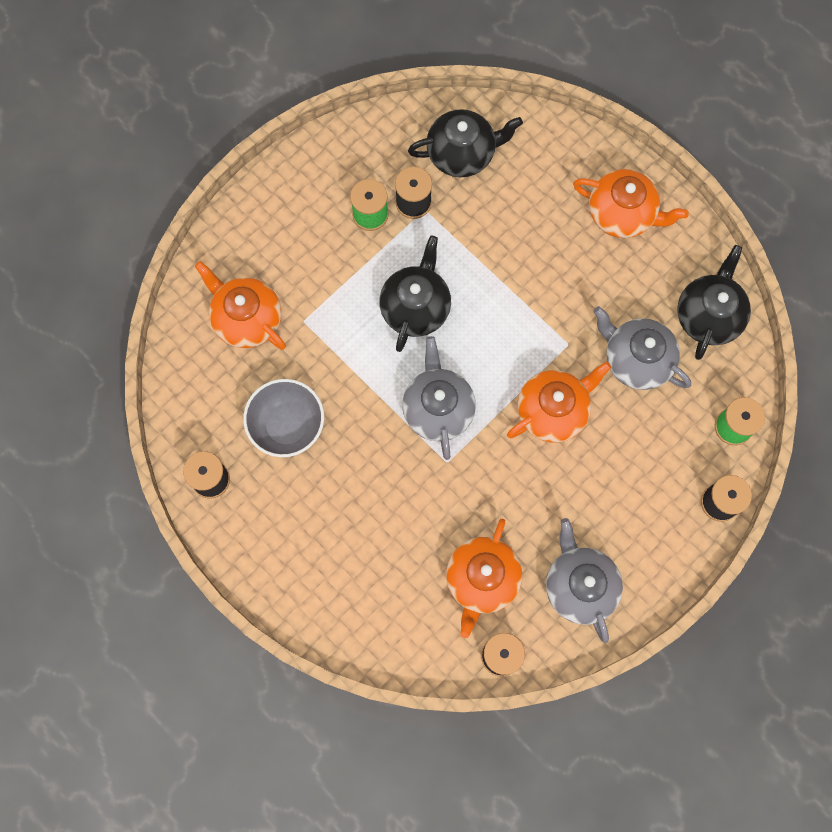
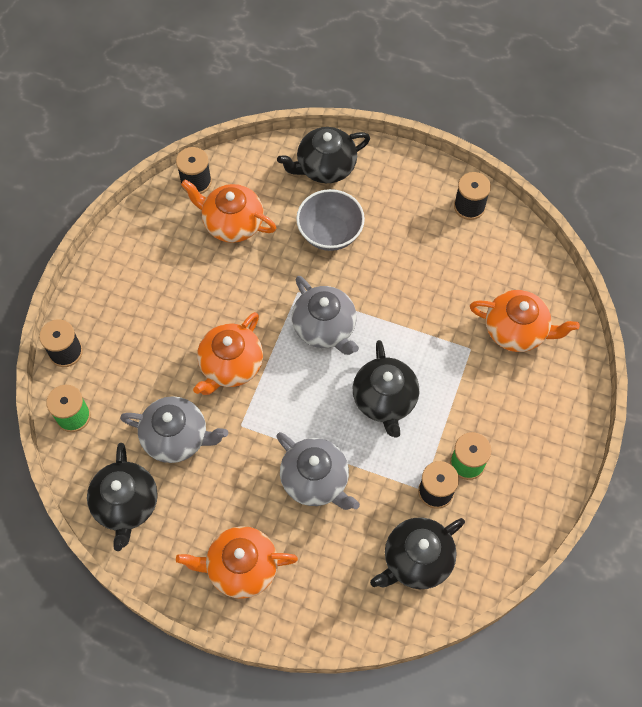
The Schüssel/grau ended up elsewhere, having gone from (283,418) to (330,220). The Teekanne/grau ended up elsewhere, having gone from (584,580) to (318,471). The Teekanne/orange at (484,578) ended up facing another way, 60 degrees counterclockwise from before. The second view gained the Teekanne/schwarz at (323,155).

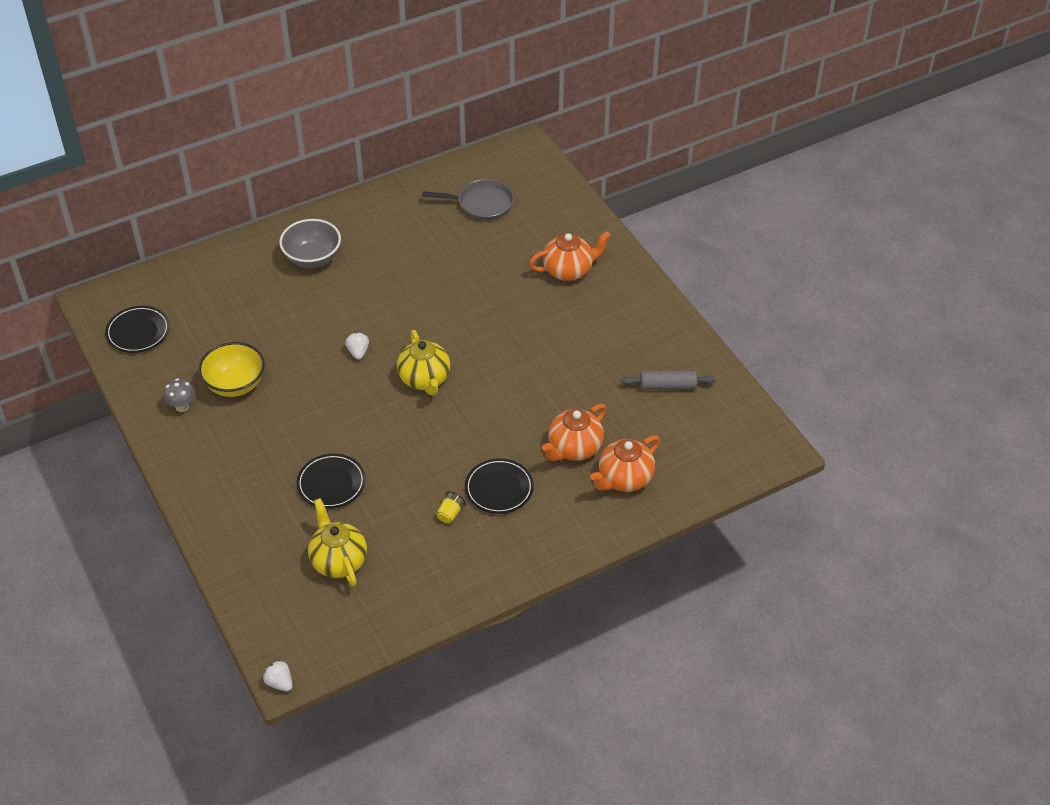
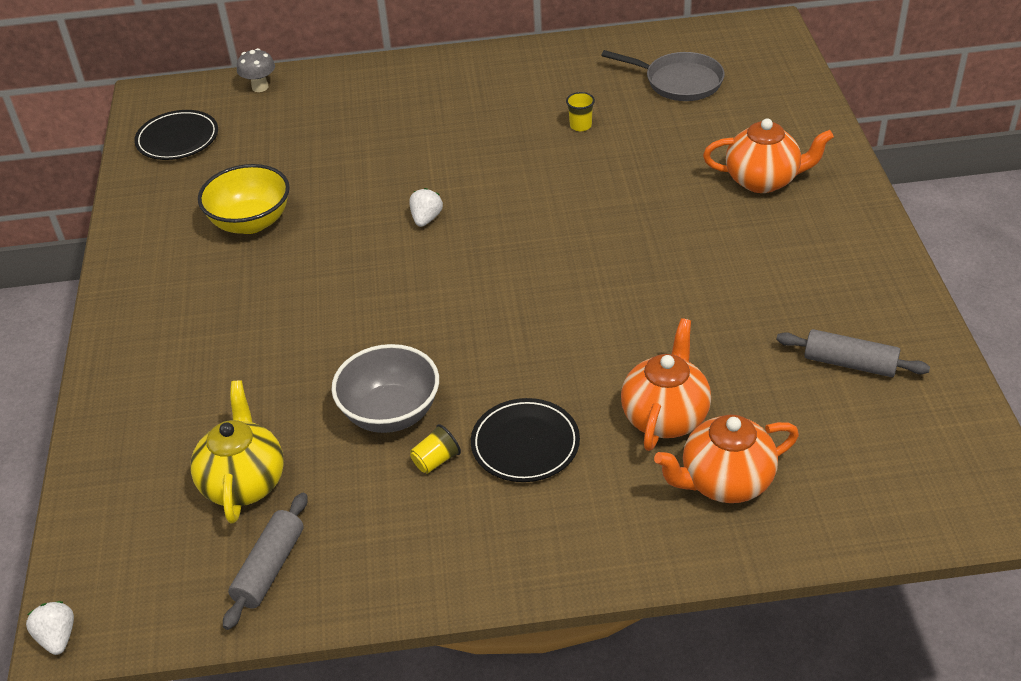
The Schüssel/grau ended up elsewhere, having gone from (310,243) to (385,388). The second view lost the Teekanne/gelb at (423,362). The Pilz/grau ended up elsewhere, having gone from (179,395) to (256,70). The Teekanne/orange at (574,432) ended up facing another way, 135 degrees clockwise from before. The second view lost the Teller/schwarz at (331,481). The second view gained the Becher/gelb at (580,111). The second view gained the Nudelholz/grau at (265,561).

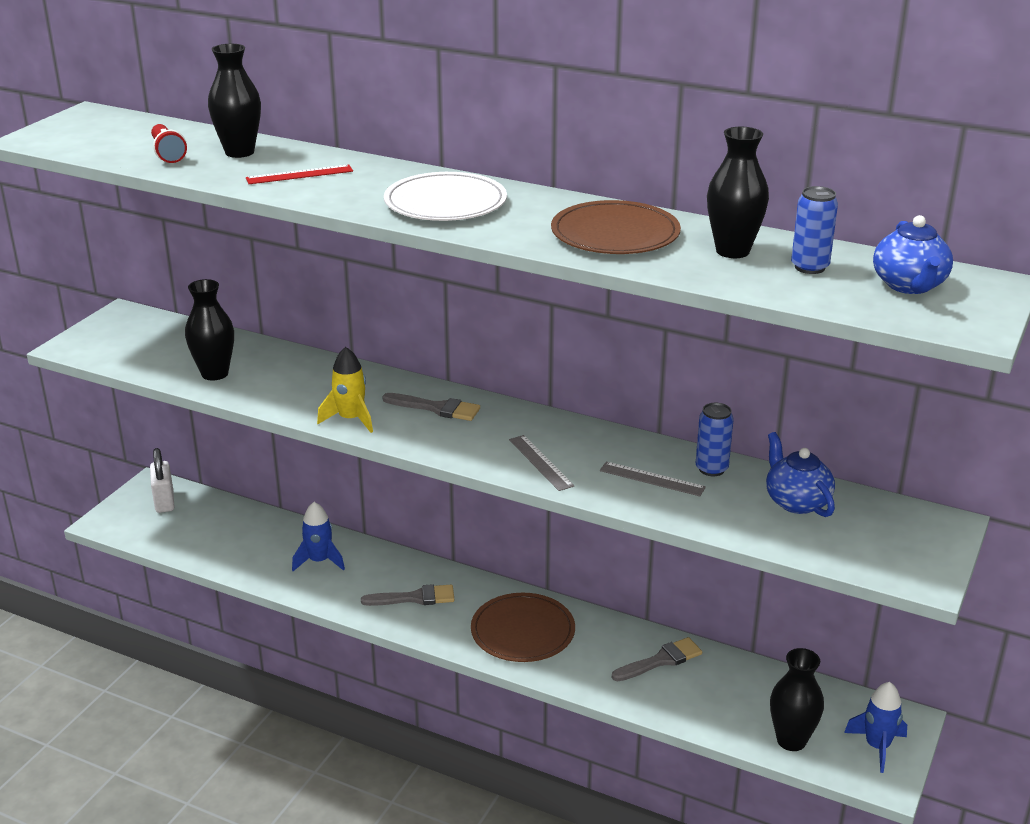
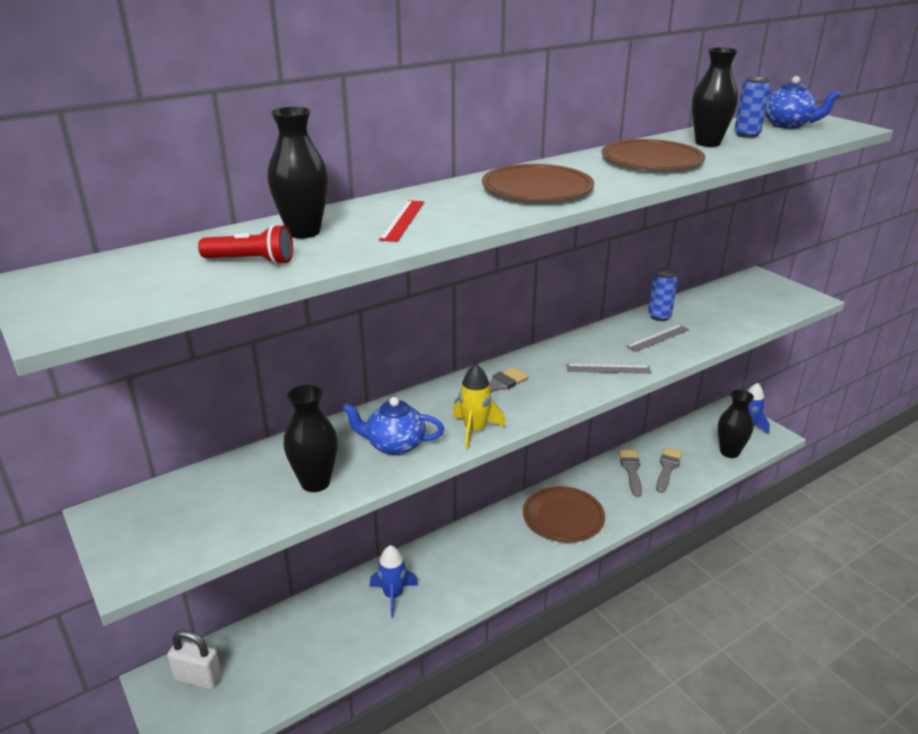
What was the Teller/weiß at (445,196) turned into the Teller/braun at (538,182). The Teekanne/blau ended up elsewhere, having gone from (800,474) to (393,426). The Pinsel/grau ended up elsewhere, having gone from (407,595) to (669,470).

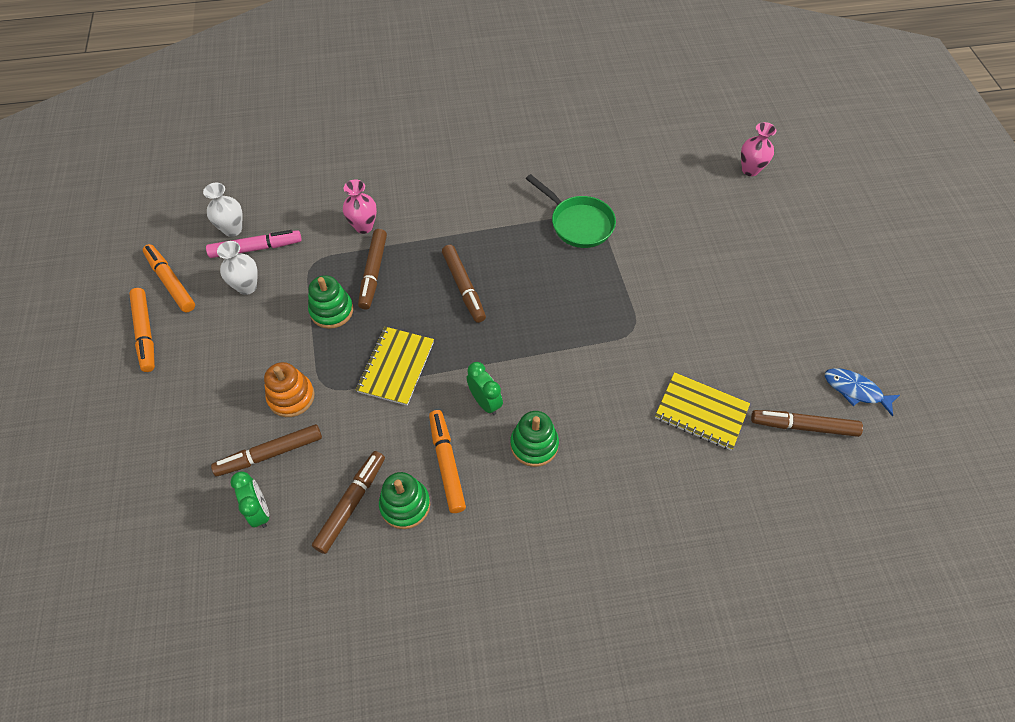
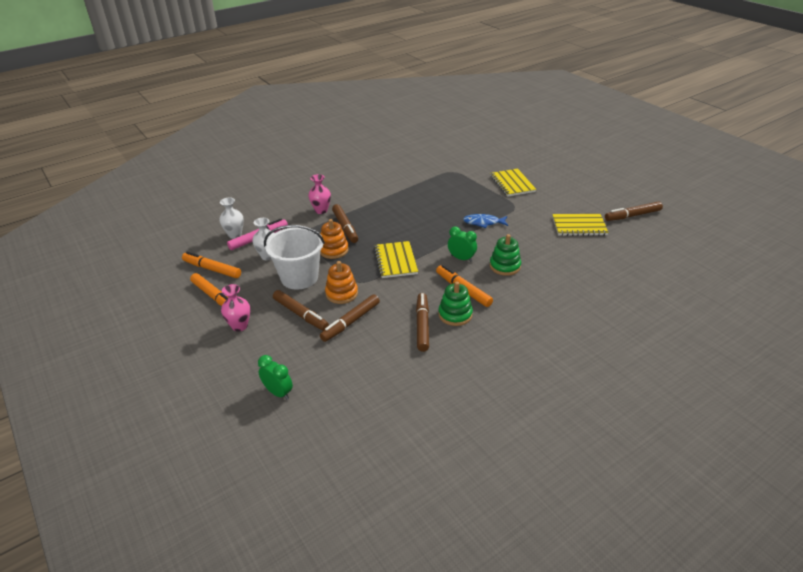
The Vase/rosa ended up elsewhere, having gone from (758,149) to (235,308). The second view lost the Pfanne/grün at (571,211). The Filzstift/braun ended up elsewhere, having gone from (464,284) to (301,310). What was the Stapelspielzeug/grün at (330,302) turned into the Stapelspielzeug/orange at (334,239). The Fisch/blau ended up elsewhere, having gone from (862,392) to (485,221). The Wecker/grün ended up elsewhere, having gone from (249,499) to (275,377). The second view gained the Notizbuch/gelb at (513,183). The second view gained the Eimer/weiß at (294,257).

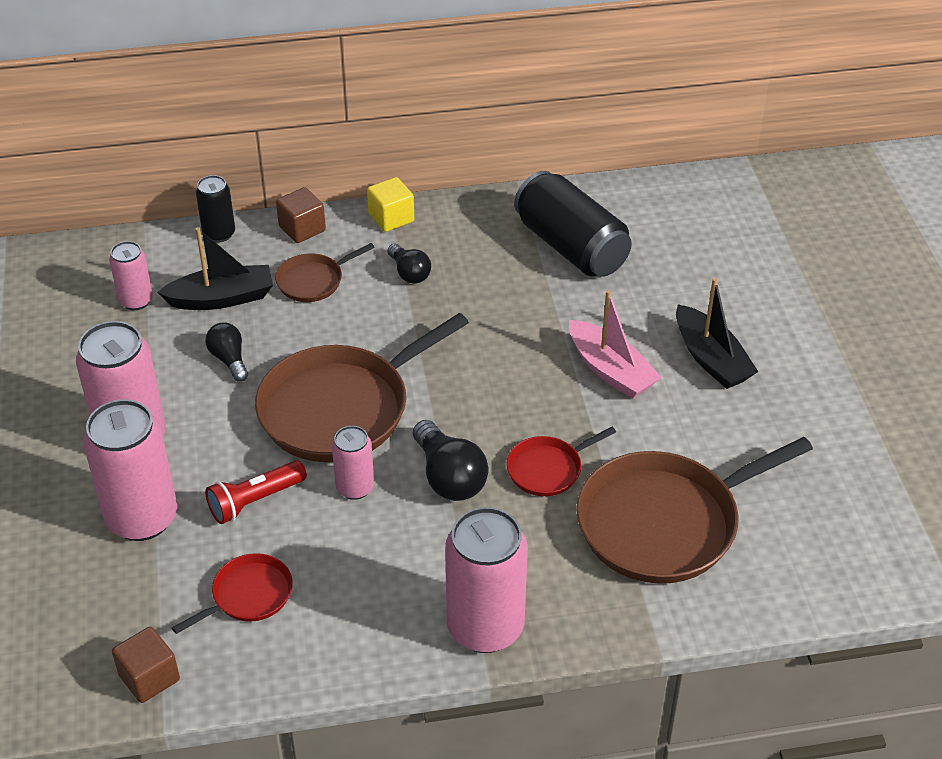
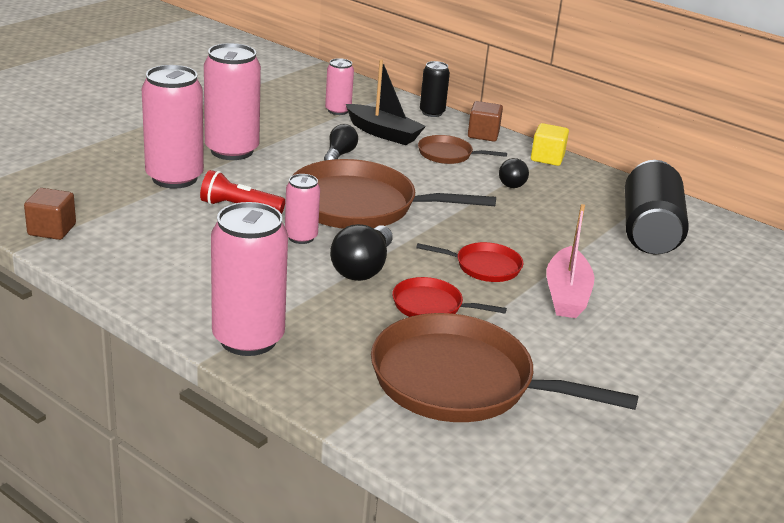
The second view lost the Boot/schwarz at (717,333). The Pfanne/rot ended up elsewhere, having gone from (232,593) to (469,262).

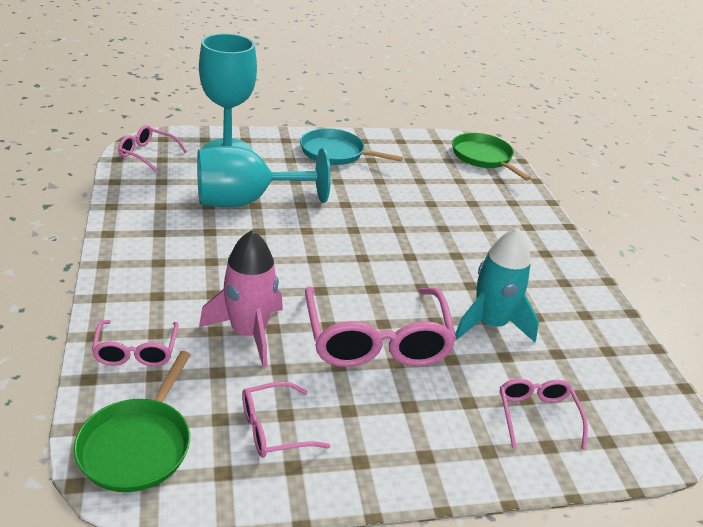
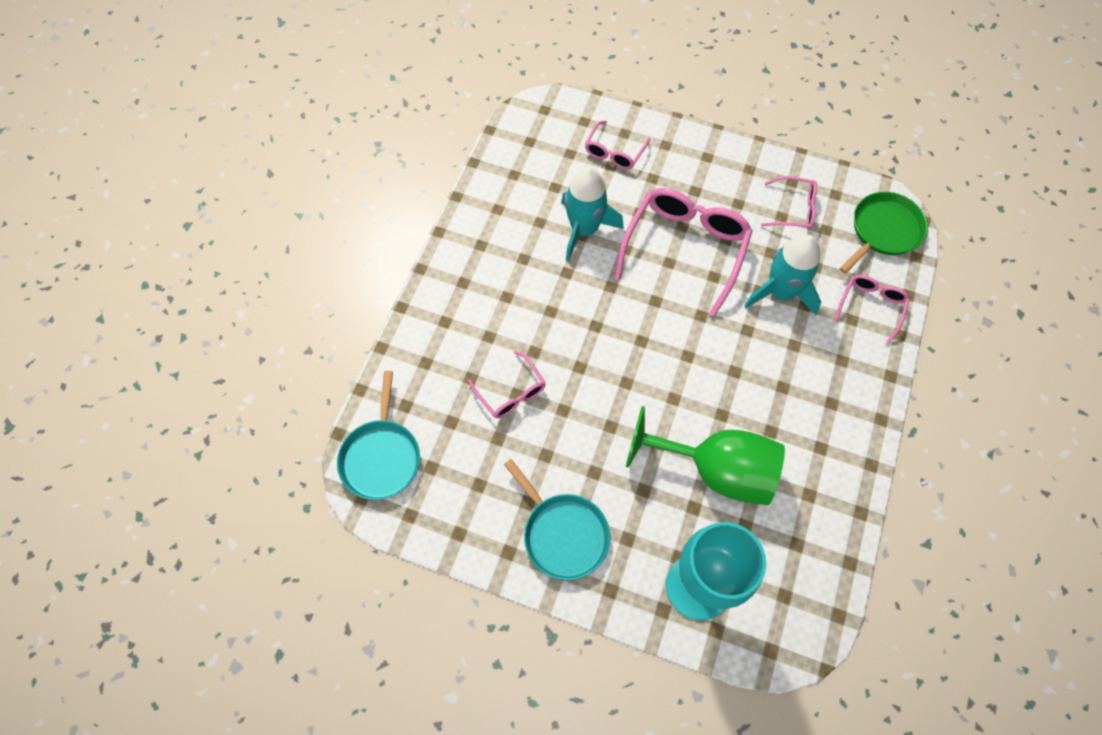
The Brille/rosa ended up elsewhere, having gone from (152,148) to (507,384). What was the Pfanne/grün at (491,157) turned into the Pfanne/türkis at (378,435). What was the Kelch/türkis at (264,176) turned into the Kelch/grün at (705,455). What was the Rakete/rosa at (241,299) turned into the Rakete/türkis at (782,274).

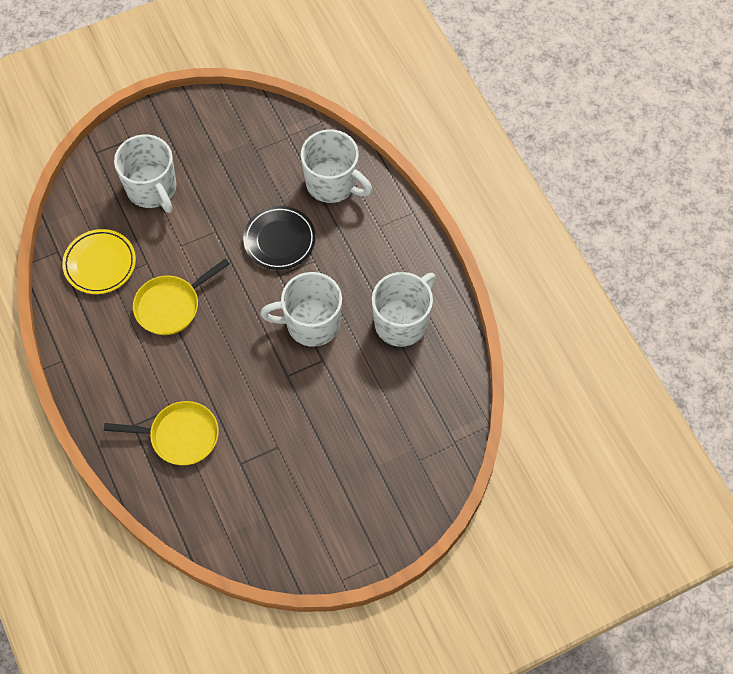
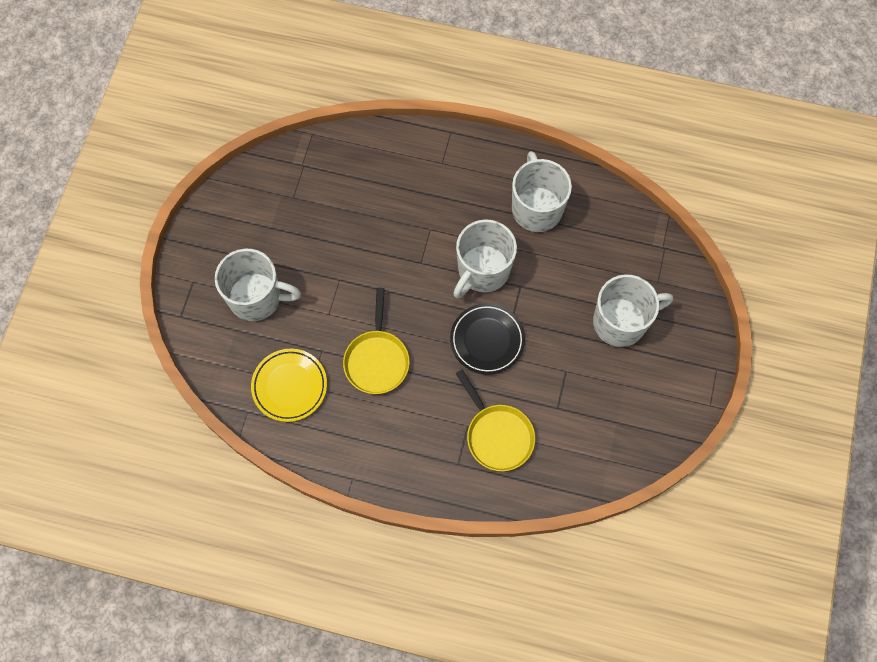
The Tasse/weiß ended up elsewhere, having gone from (336,166) to (633,311). The Teller/schwarz ended up elsewhere, having gone from (279,238) to (487,339). The Pfanne/gelb at (161,433) ended up facing another way, 105 degrees clockwise from before.

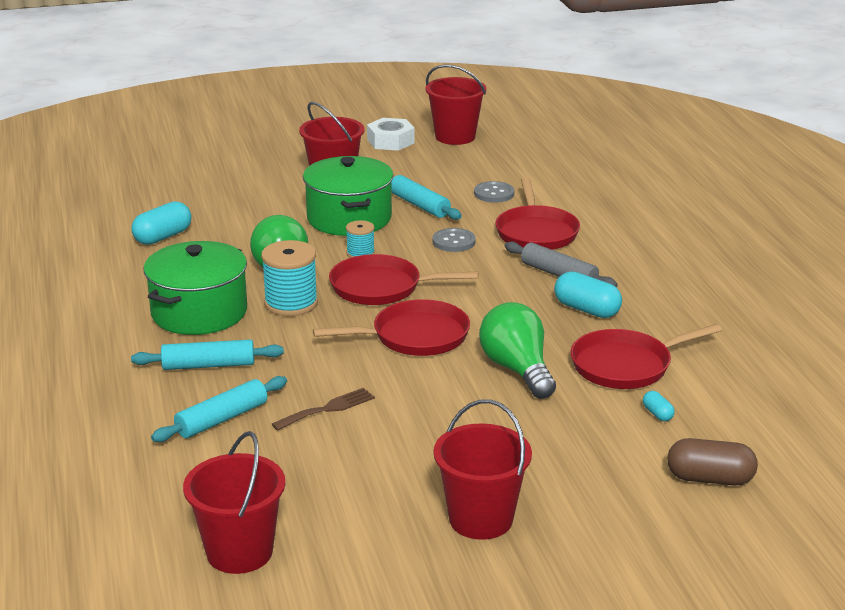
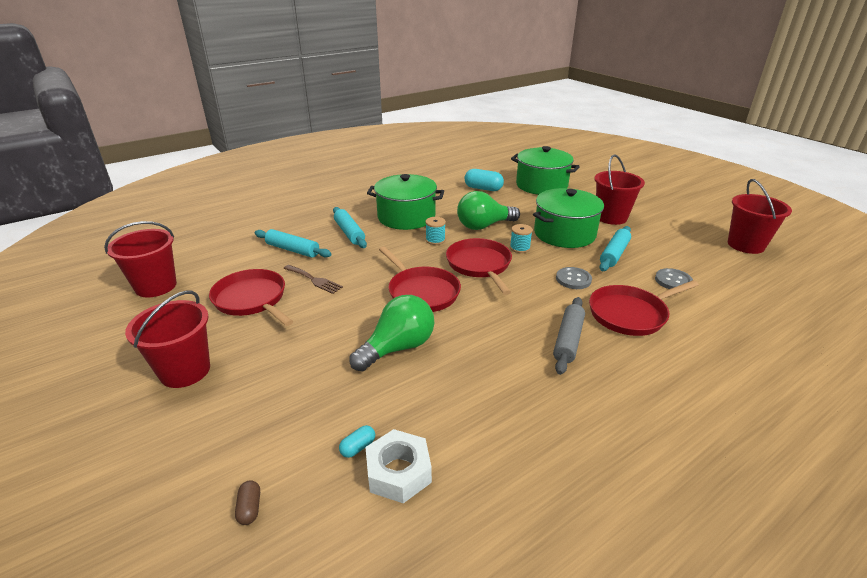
The Sechskantmutter/weiß ended up elsewhere, having gone from (391,134) to (398,466). The size of the Garnrolle/türkis at (289,278) changed by a factor of 0.56. The second view lost the Kapsel/türkis at (588,294). The Pfanne/rot ended up elsewhere, having gone from (646,356) to (251,297). The size of the Kapsel/braun at (712,461) changed by a factor of 0.50. The second view gained the Kochtopf/grün at (545,170).

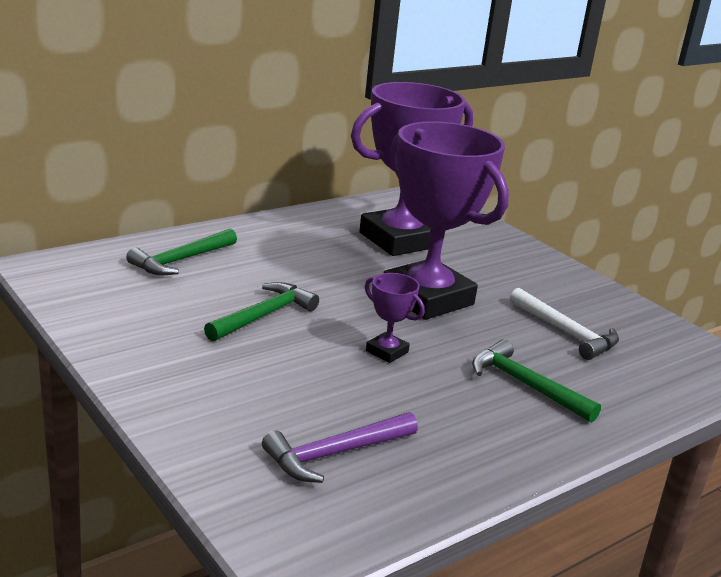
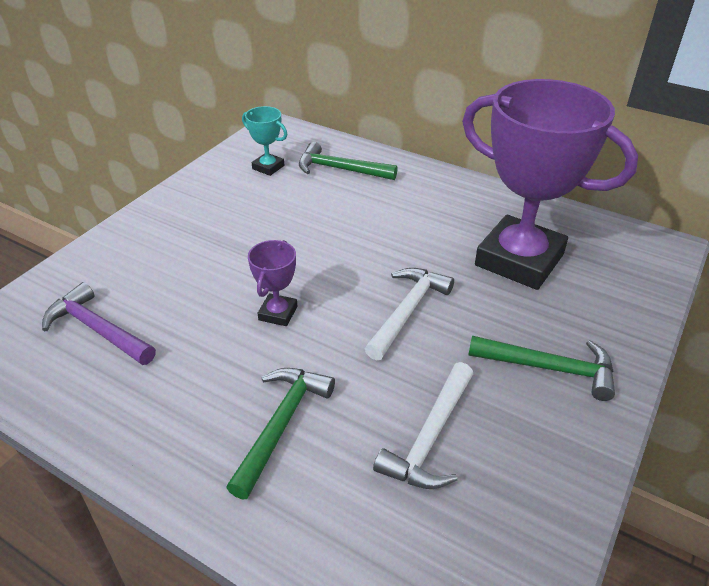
Where the Pokal/lila stood at (446,221), the Hammer/weiß came to stand at (409,314). The Hammer/grün ended up elsewhere, having gone from (261,311) to (541,368). The second view gained the Pokal/türkis at (264,141).

